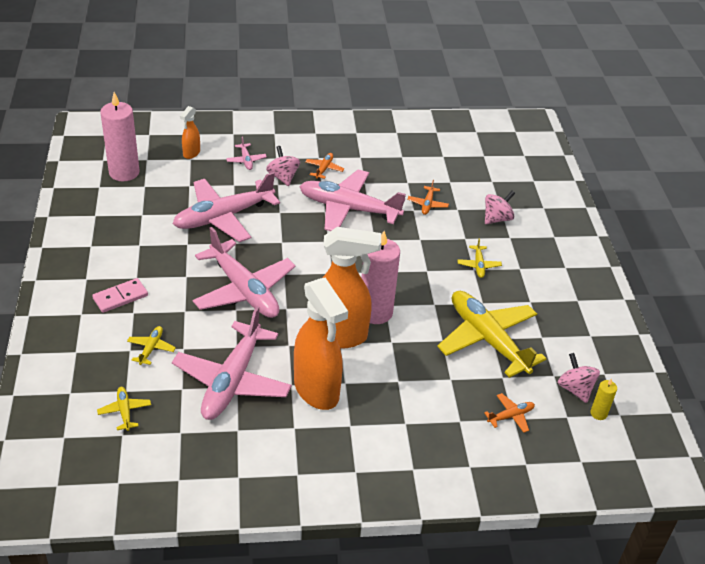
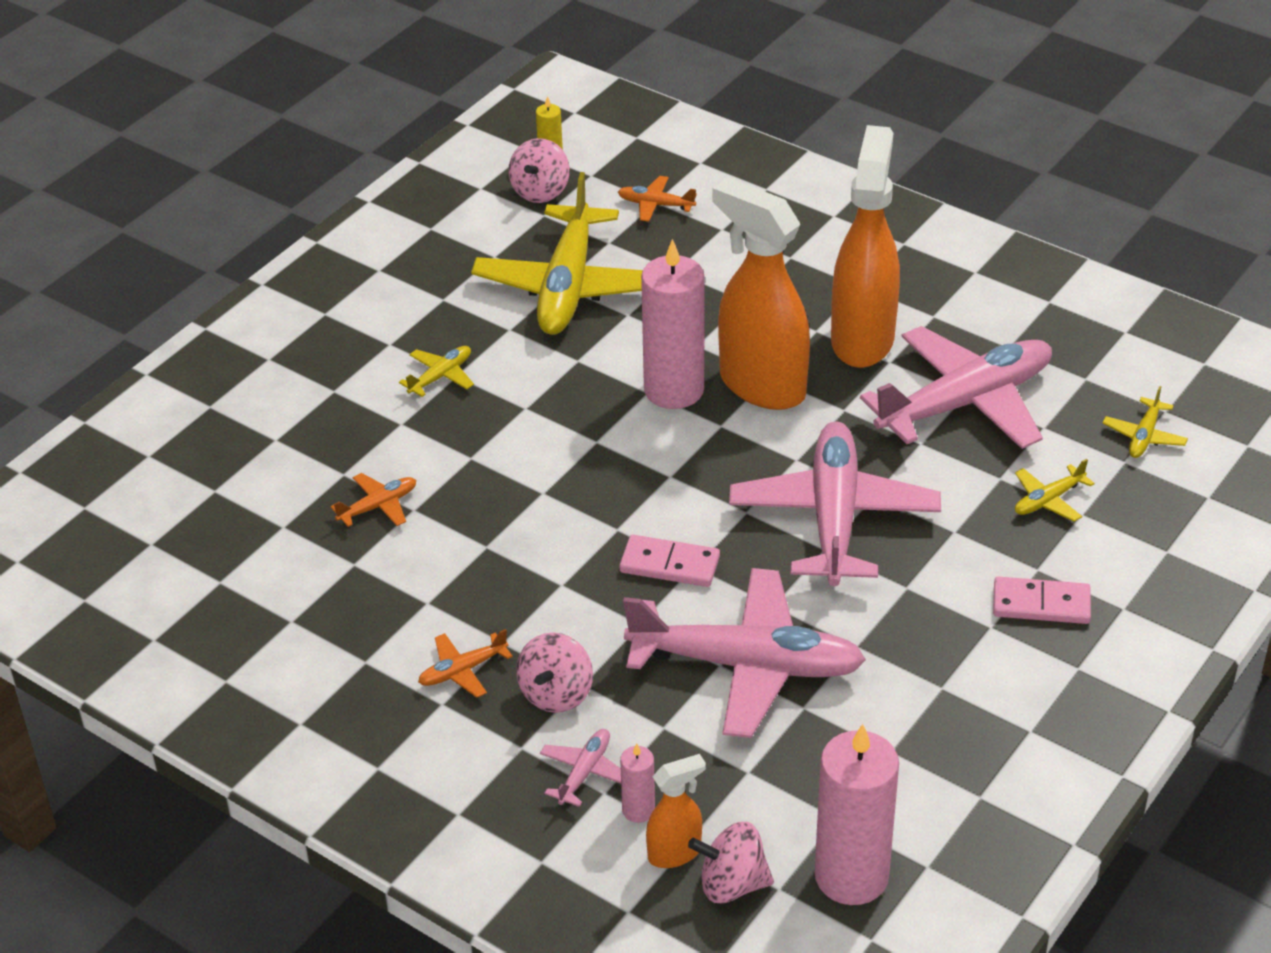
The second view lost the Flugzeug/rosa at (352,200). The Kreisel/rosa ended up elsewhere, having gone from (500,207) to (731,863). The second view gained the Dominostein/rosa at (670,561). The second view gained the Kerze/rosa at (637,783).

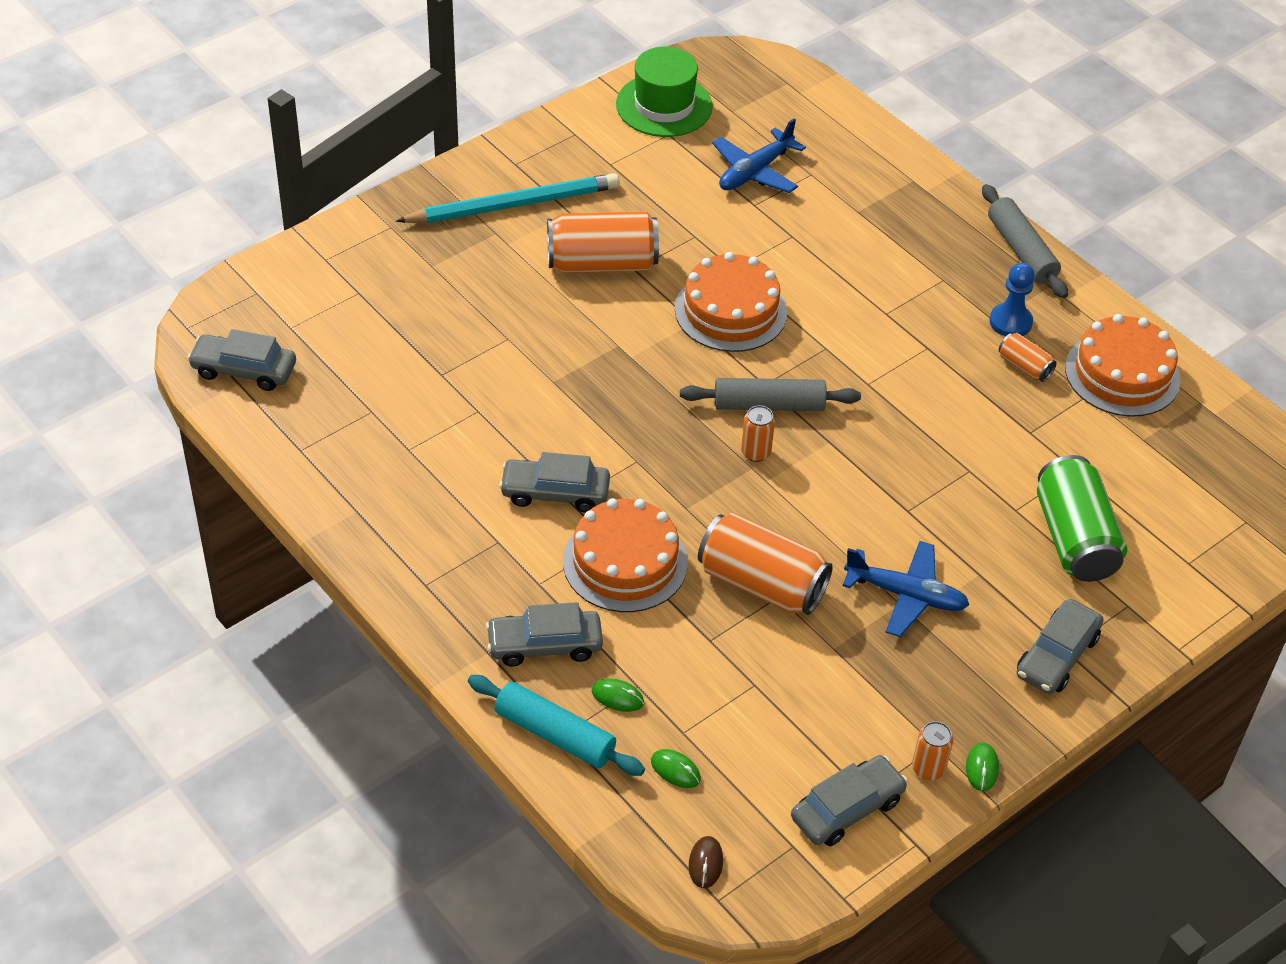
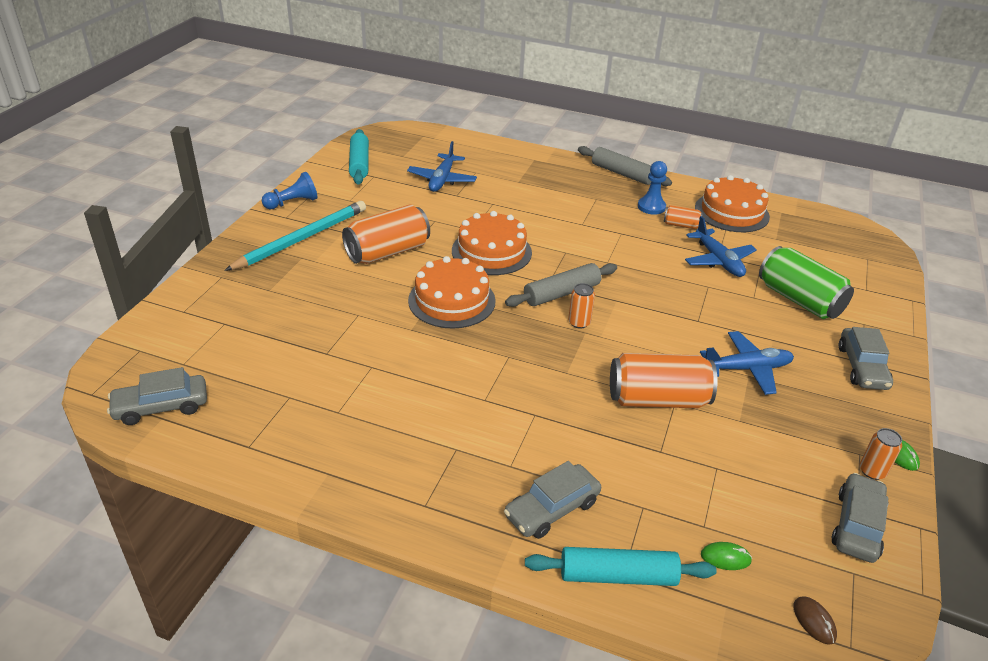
Where the Hut/grün stood at (664,92), the Nudelholz/türkis came to stand at (359,156). The second view lost the Auto/grau at (554,482). The Kuchen/orange ended up elsewhere, having gone from (625,555) to (452,292). The second view lost the Computermaus/grün at (618,695). The second view gained the Bauer/blau at (290,190). The second view gained the Flugzeug/blau at (721,246).

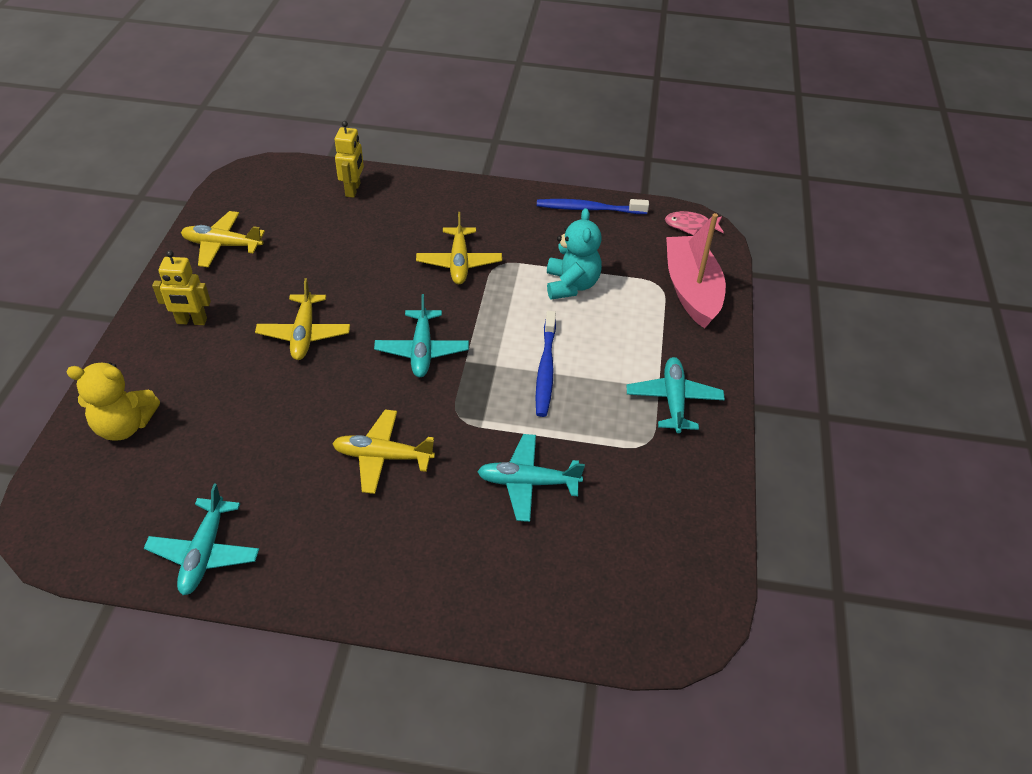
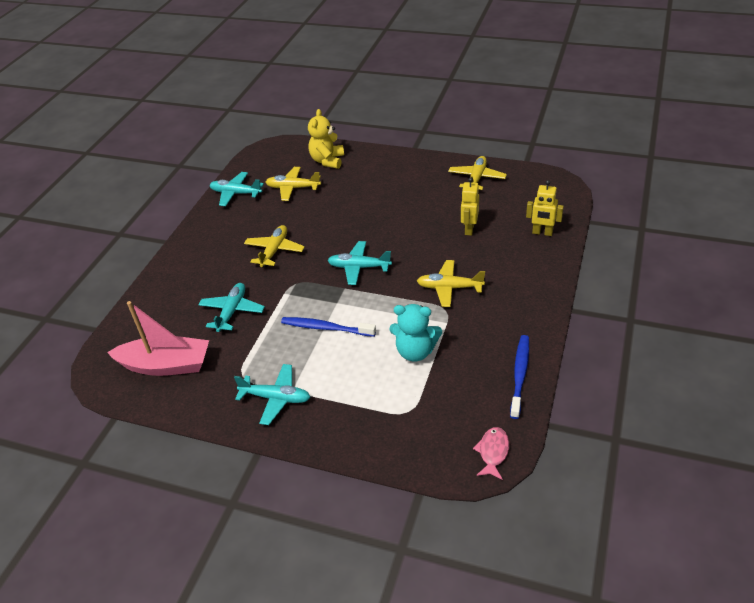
The Boot/rosa ended up elsewhere, having gone from (696,270) to (158,338). The Roboter/gelb ended up elsewhere, having gone from (181,287) to (470,206). The Flugzeug/gelb ended up elsewhere, having gone from (302,319) to (293,184).

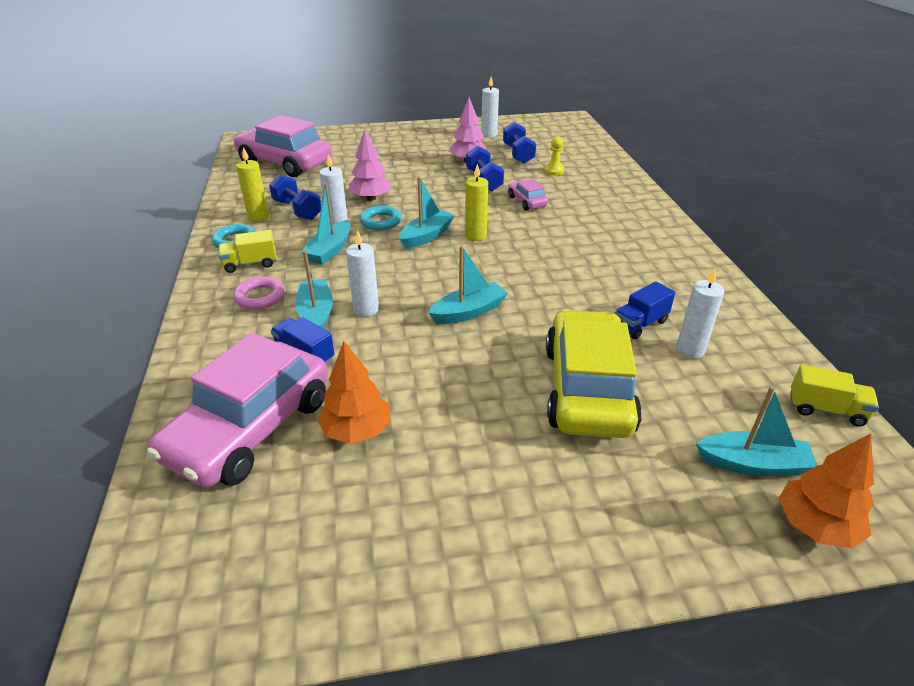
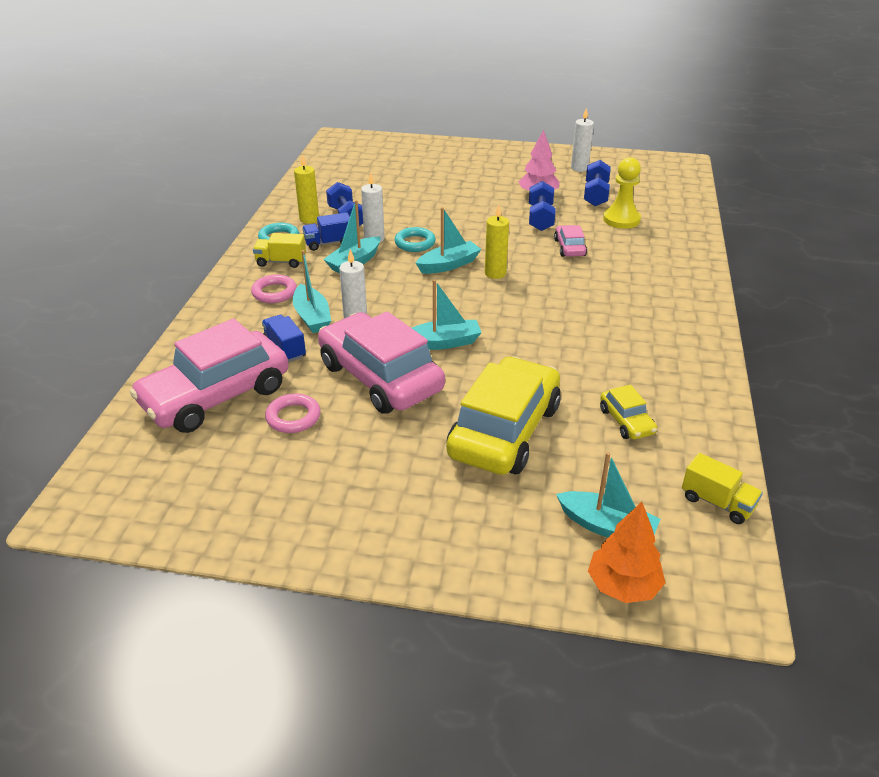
The Auto/rosa ended up elsewhere, having gone from (282,146) to (381,362). The second view lost the Baum/rosa at (370,165). The size of the Bauer/gelb at (554,155) changed by a factor of 1.71. The Boot/türkis at (314,289) ended up facing another way, 150 degrees clockwise from before. Where the Kerze/weiß stood at (700,313), the Auto/gelb came to stand at (628,412). The Lastwagen/blau ended up elsewhere, having gone from (644,310) to (326,231). Where the Baum/orange stood at (354,392), the Ring/rosa came to stand at (292,413).

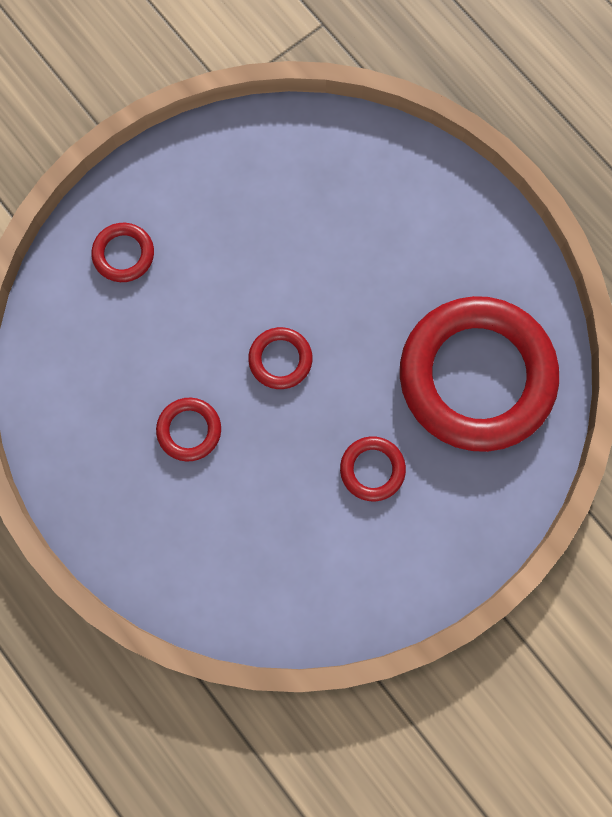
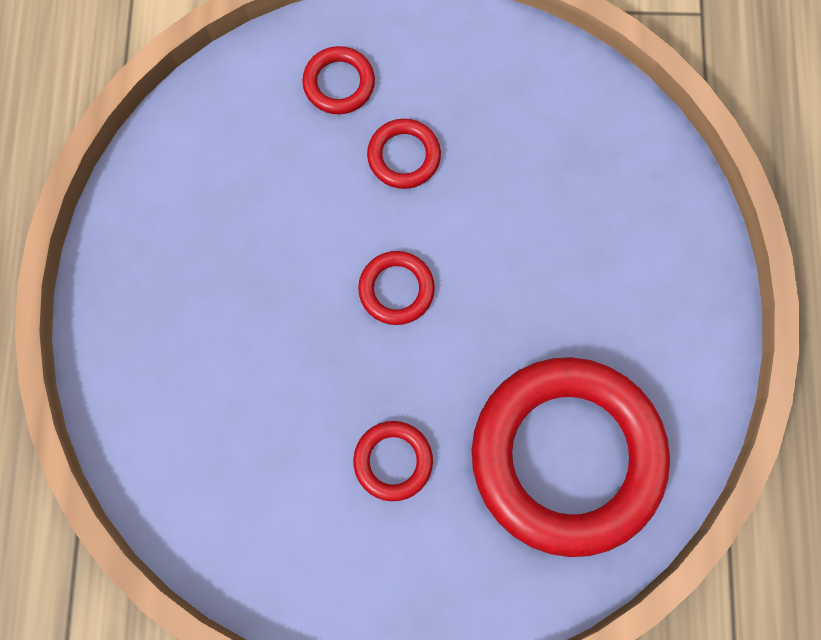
The Ring/rot ended up elsewhere, having gone from (188,430) to (404,154).

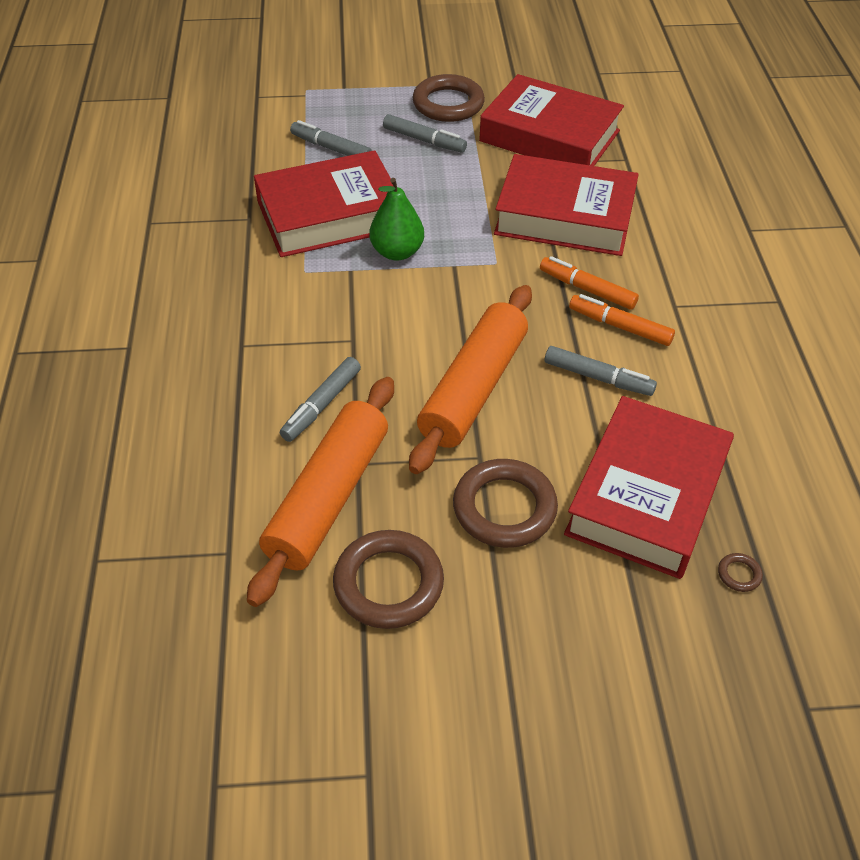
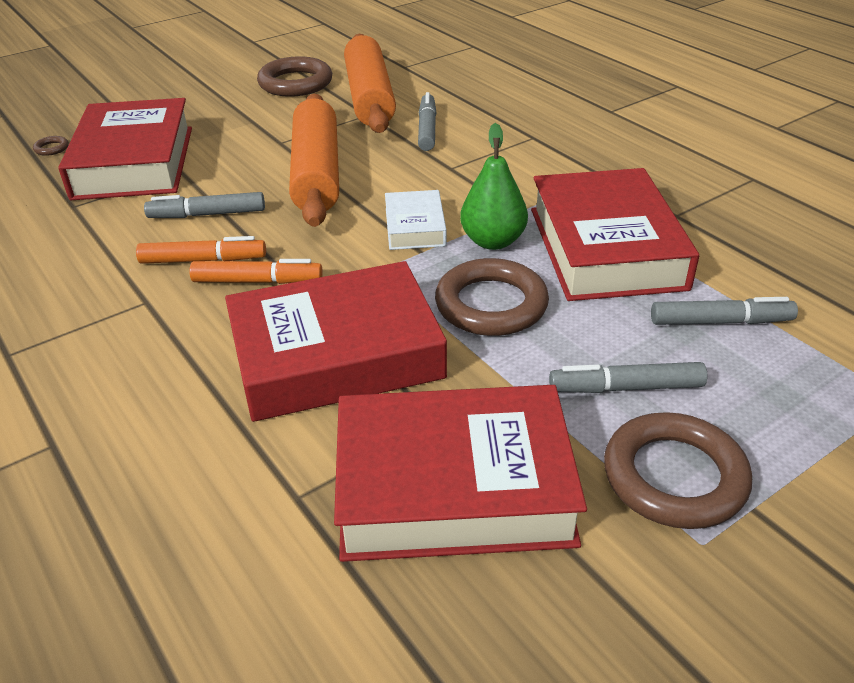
The Buch/rot at (323,203) ended up facing another way, 45 degrees counterclockwise from before. The Ring/braun ended up elsewhere, having gone from (505,503) to (492,297). The second view gained the Buch/weiß at (416,220).

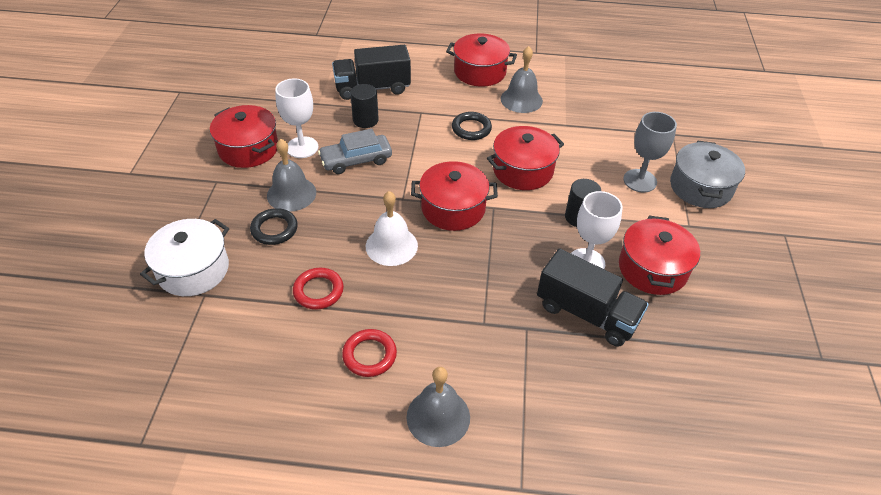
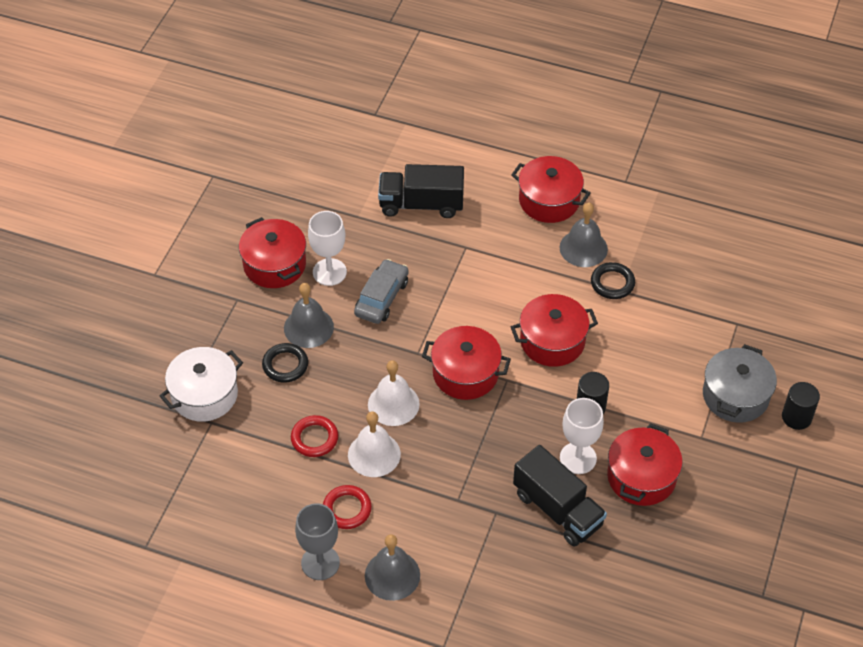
The Vollzylinder/schwarz ended up elsewhere, having gone from (364,106) to (801,406). The Ring/schwarz ended up elsewhere, having gone from (472,126) to (613,280). The Kelch/grau ended up elsewhere, having gone from (650,152) to (317,541). The Auto/grau at (355,151) ended up facing another way, 120 degrees clockwise from before. The second view gained the Glocke/weiß at (374,444).

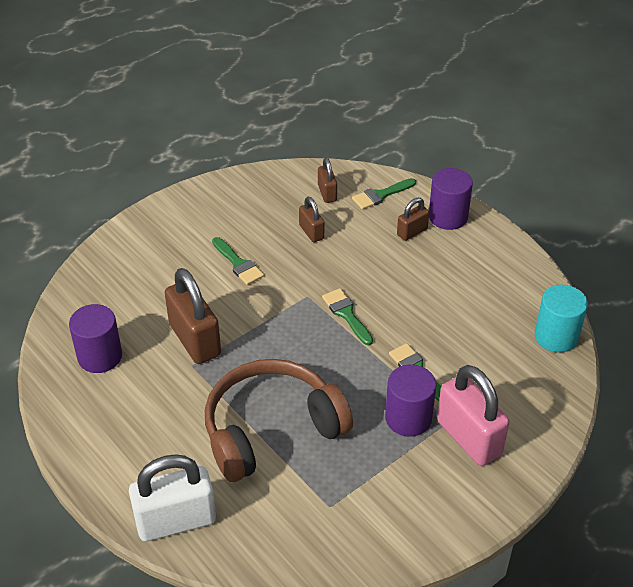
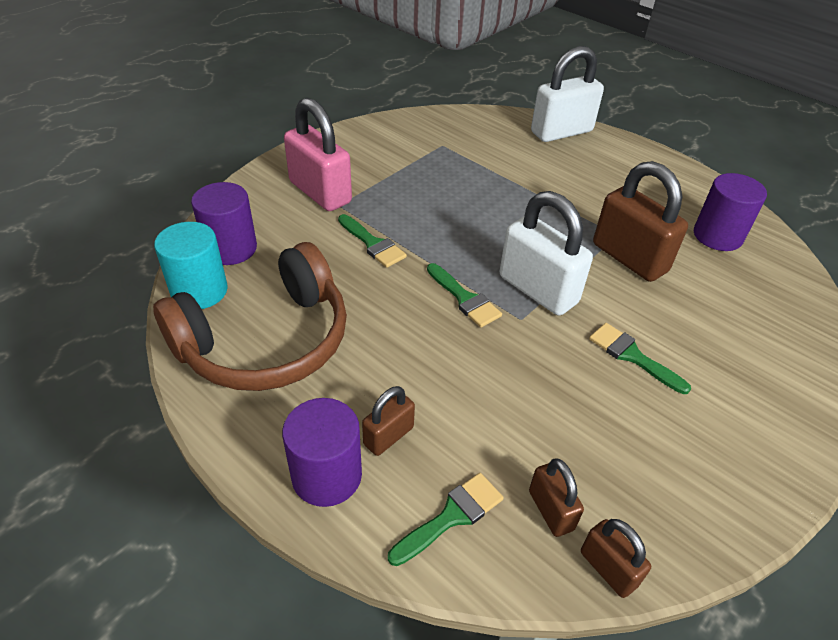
The Vorhängeschloss/braun ended up elsewhere, having gone from (311,219) to (616,558). The Kopfhörer/braun ended up elsewhere, having gone from (279,420) to (250,316). The Vollzylinder/lila ended up elsewhere, having gone from (410,401) to (224,223). The second view gained the Vorhängeschloss/weiß at (546,253).

